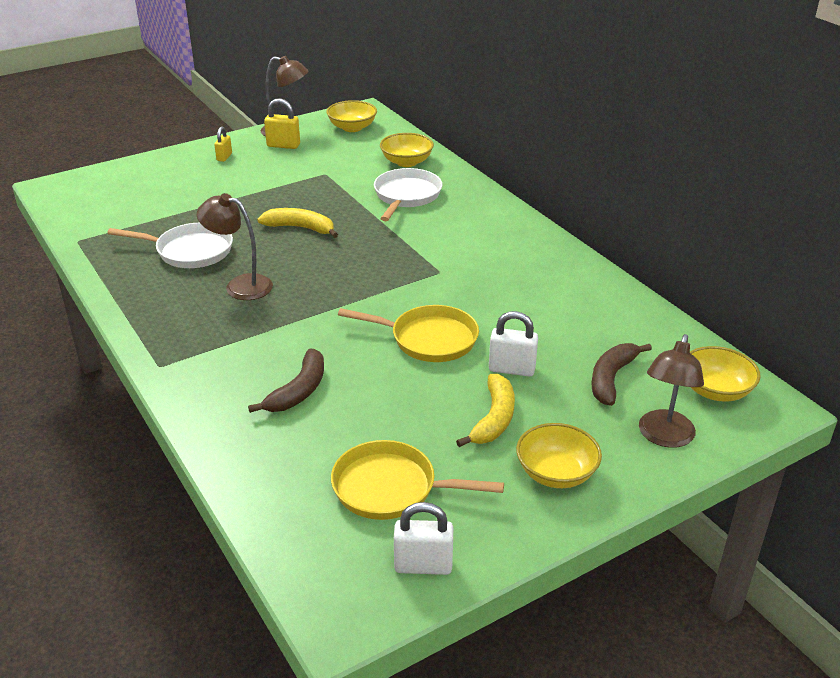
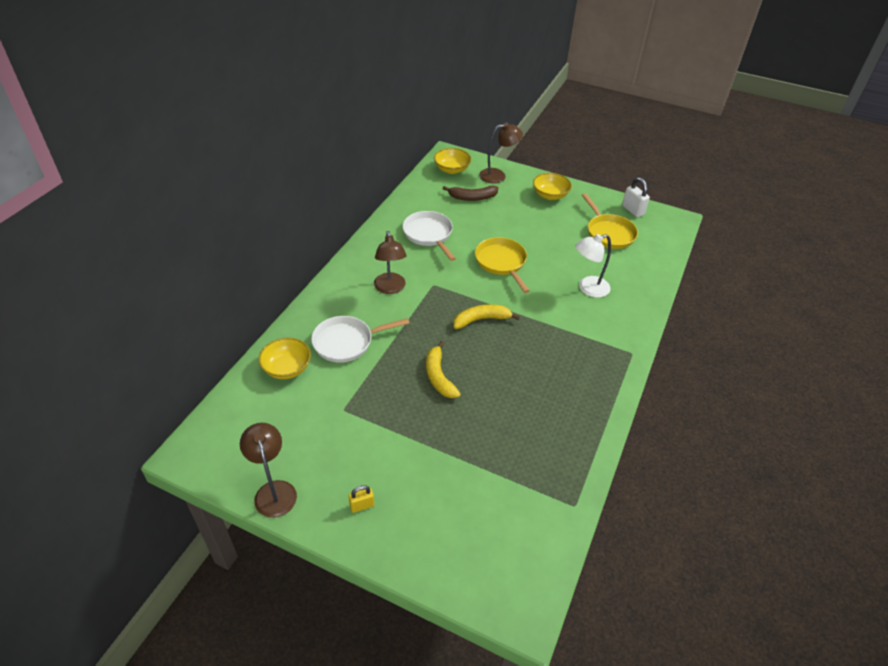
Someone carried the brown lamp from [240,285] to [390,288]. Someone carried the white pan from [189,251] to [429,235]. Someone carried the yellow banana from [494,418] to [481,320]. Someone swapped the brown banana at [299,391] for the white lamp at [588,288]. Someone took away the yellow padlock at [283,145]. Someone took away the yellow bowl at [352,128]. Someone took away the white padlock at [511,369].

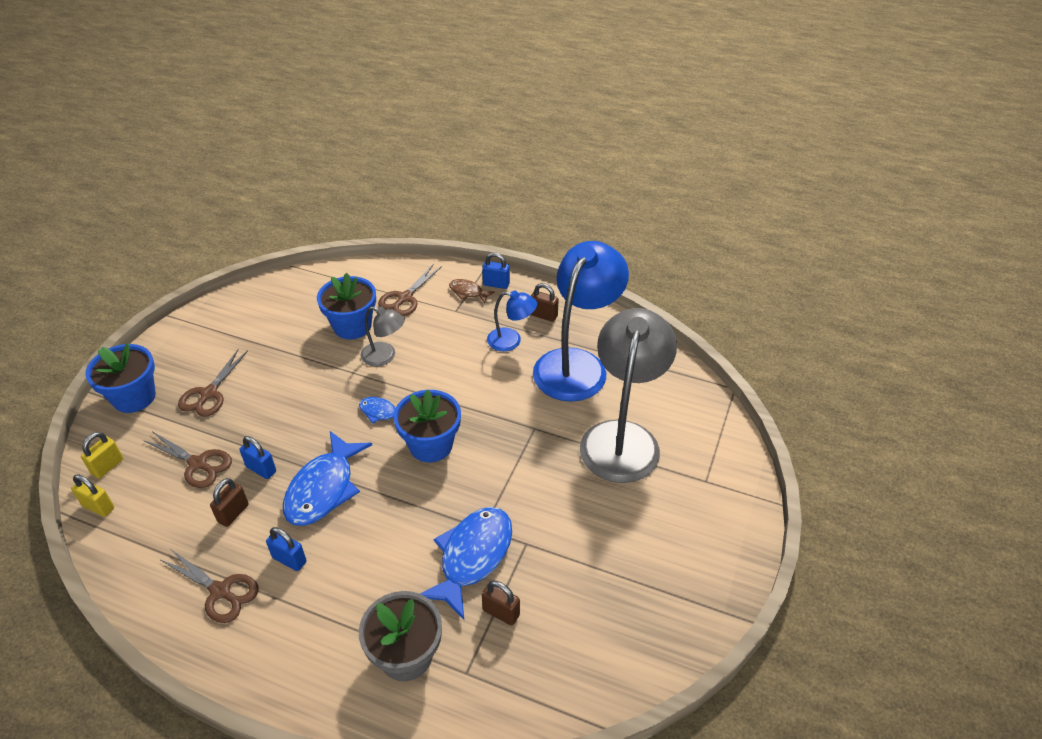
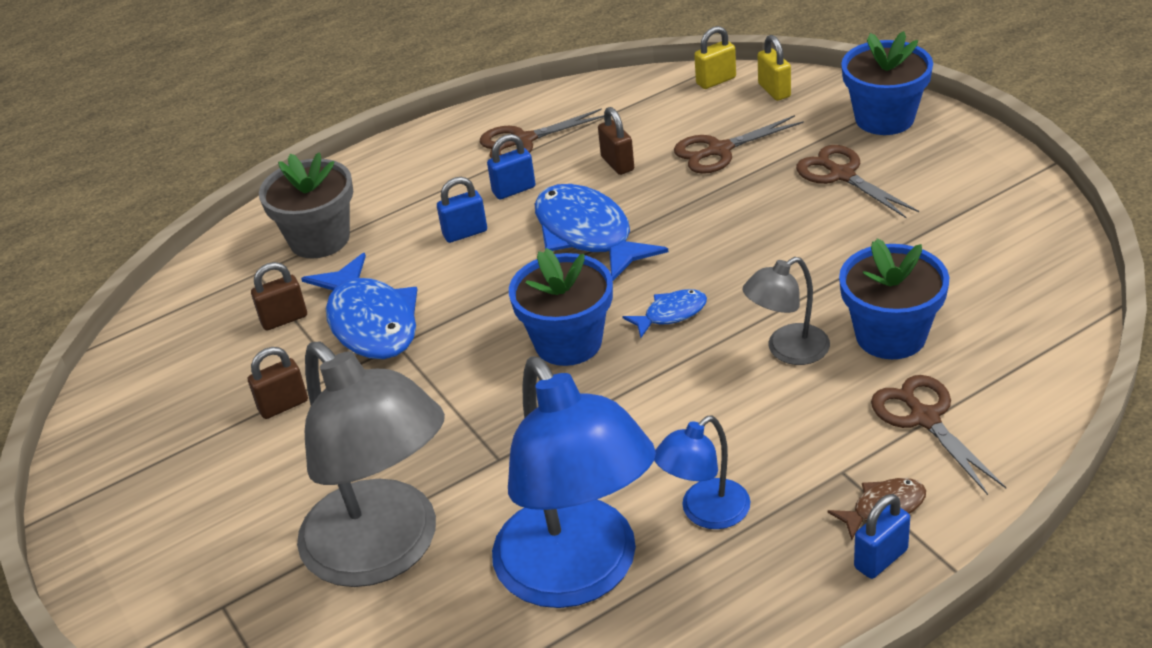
Someone carried the brown padlock from [543,315] to [283,405]. Someone carried the blue padlock from [261,469] to [465,233].

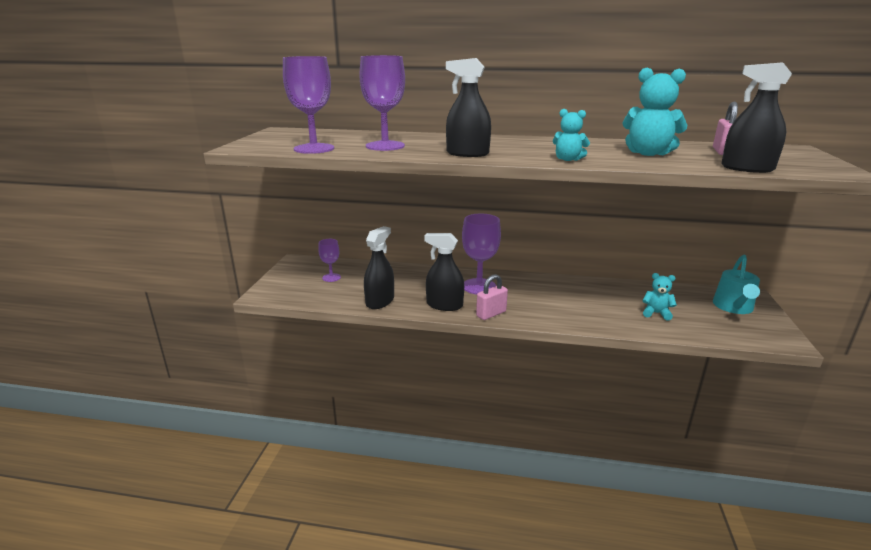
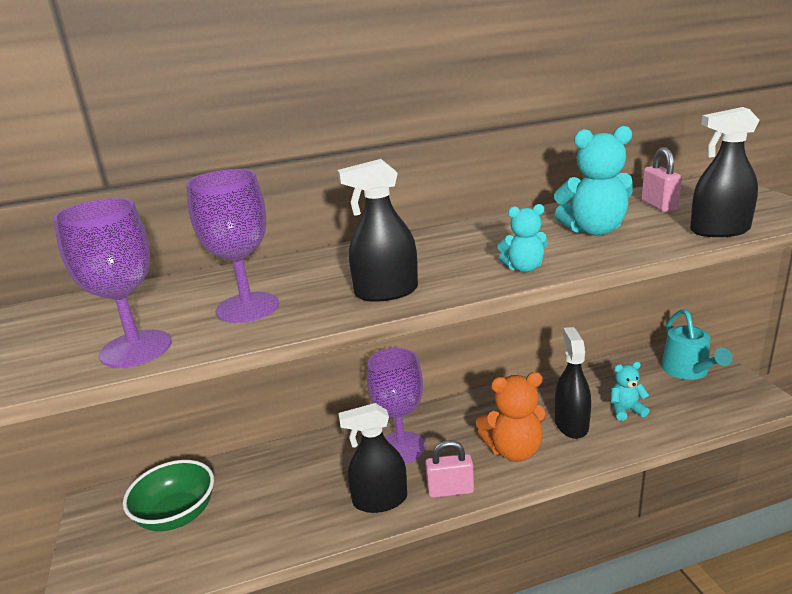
Someone swapped the purple goblet at [331,277] for the green bowl at [177,515]. Someone rotated the pink padlock at [491,314] by 60 degrees clockwise. Someone put down the orange teddy bear at [514,450]. Someone carried the black spray bottle from [380,301] to [571,424].

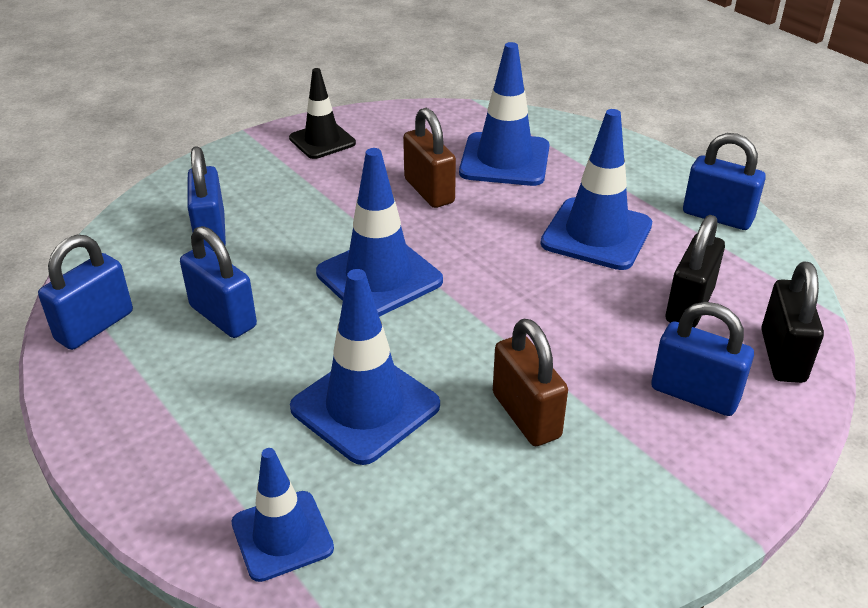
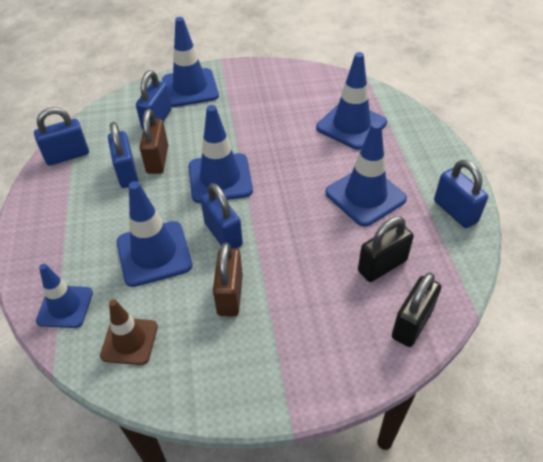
Someone put down the brown traffic cone at [129,341]. Someone carried the brown padlock from [429,191] to [157,160]. Someone put down the blue traffic cone at [190,88]. Someone carried the blue padlock from [694,394] to [223,234]. Someone took away the black traffic cone at [322,141].

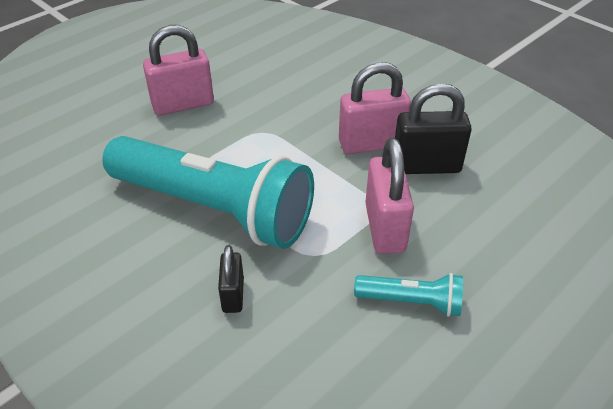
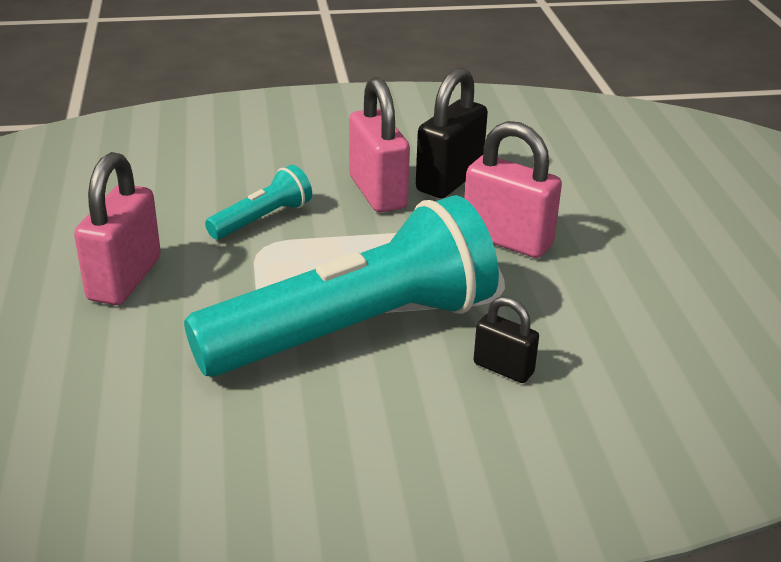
Someone carried the turquoise flashlight from [411,302] to [262,219]. Someone rotated the pink padlock at [371,144] by 45 degrees counterclockwise.

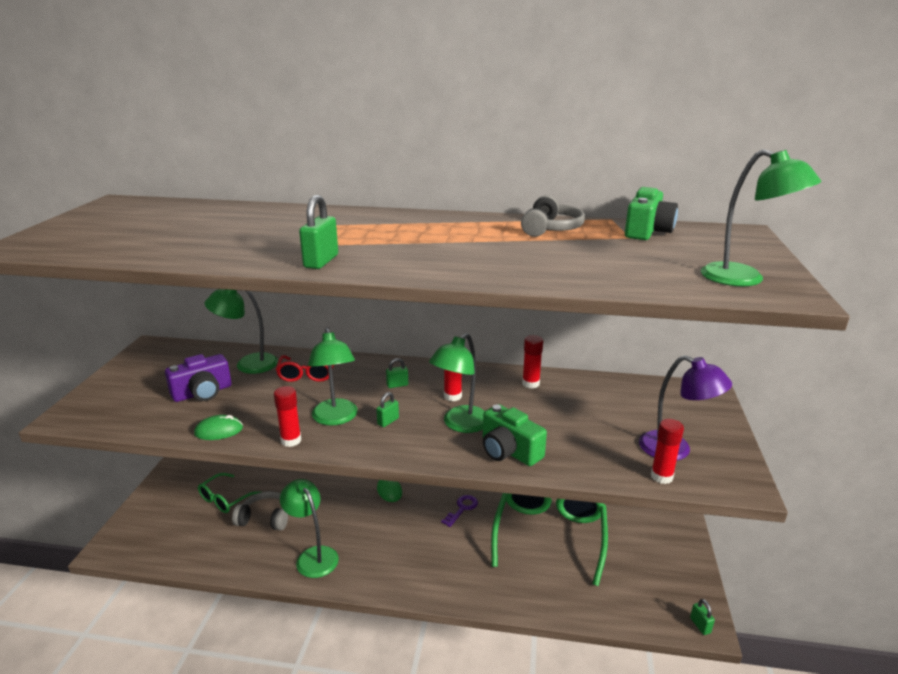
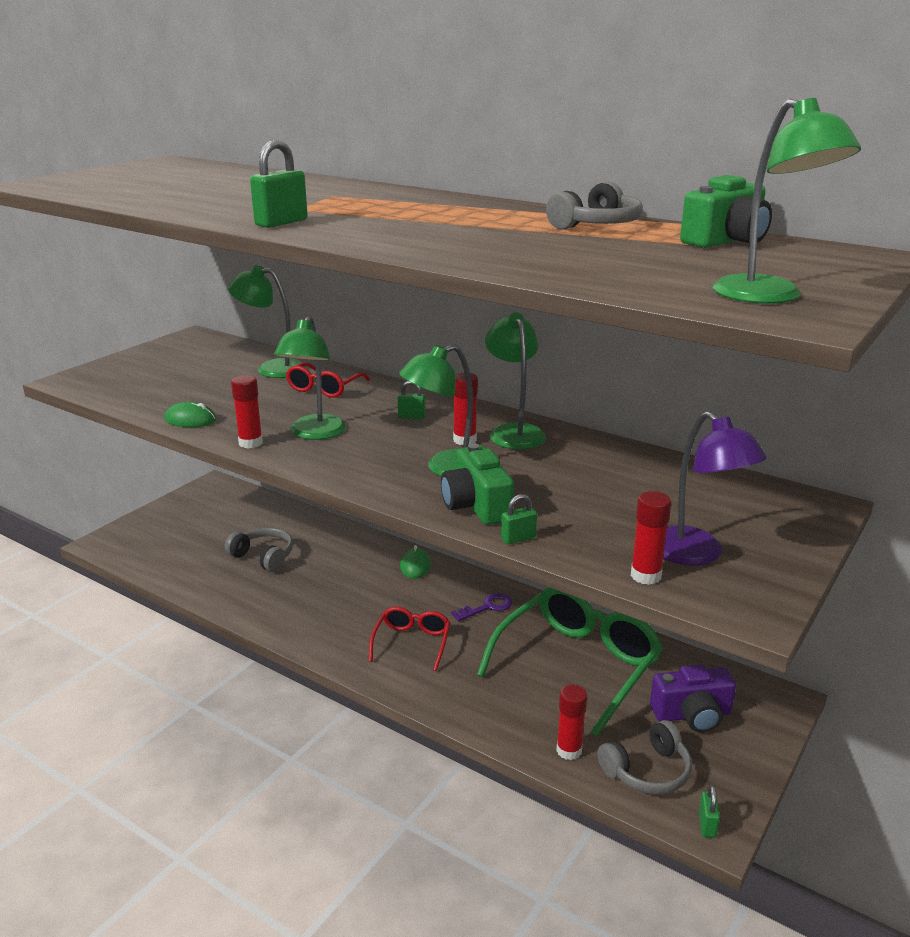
Someone put down the red glasses at [412,642]. Someone carried the green lamp from [313,556] to [514,432]. Someone carried the green padlock from [388,421] to [518,538]. Someone carried the red glue stick from [530,383] to [569,750]. Someone put down the grey headphones at [647,771]. Someone carried the purple camera from [202,393] to [692,715]. Someone took away the green glasses at [225,499].

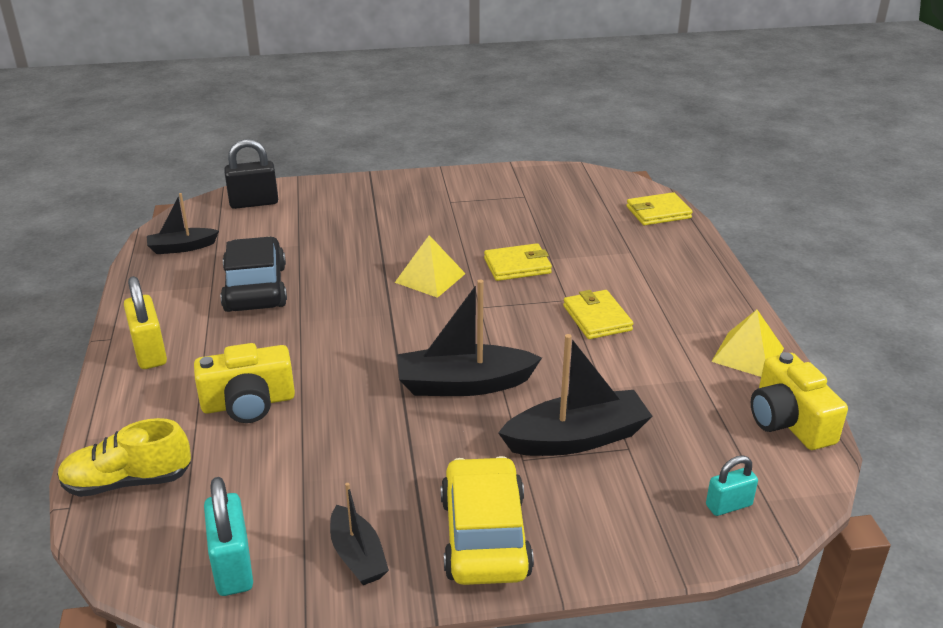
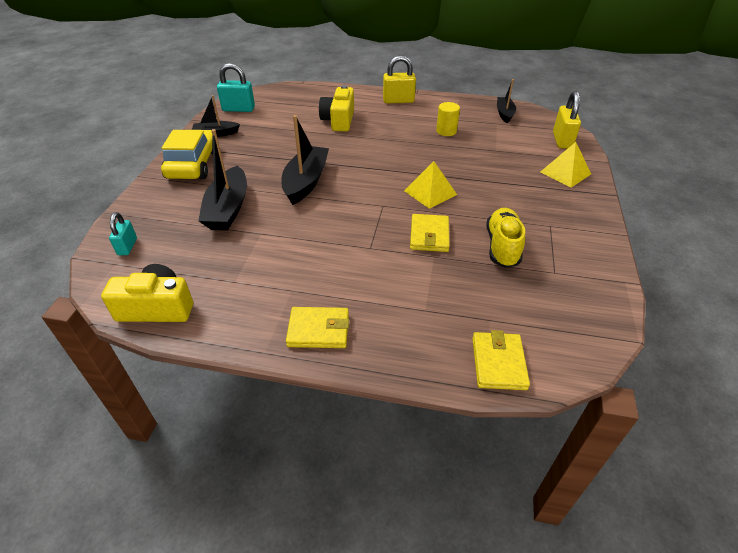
Someone rotated the yellow car at [484,536] by 105 degrees counterclockwise. Someone carried the yellow wallet from [597,318] to [318,330]. Someone swapped the black car at [255,288] for the yellow cylinder at [446,131]. Someone carried the yellow shoe from [128,482] to [502,246]. Someone carried the yellow pyramid from [748,354] to [565,173]. Someone repainted the black padlock at [254,203], which became the yellow padlock at [562,140].

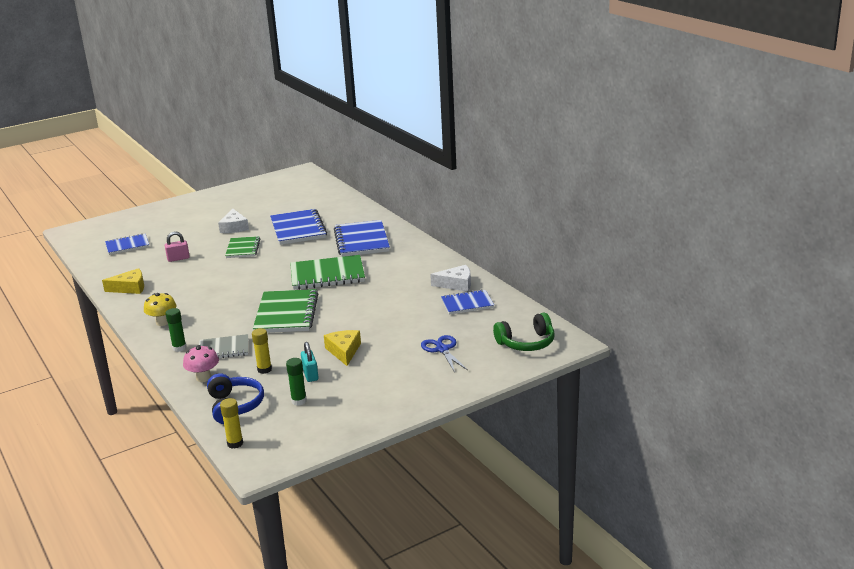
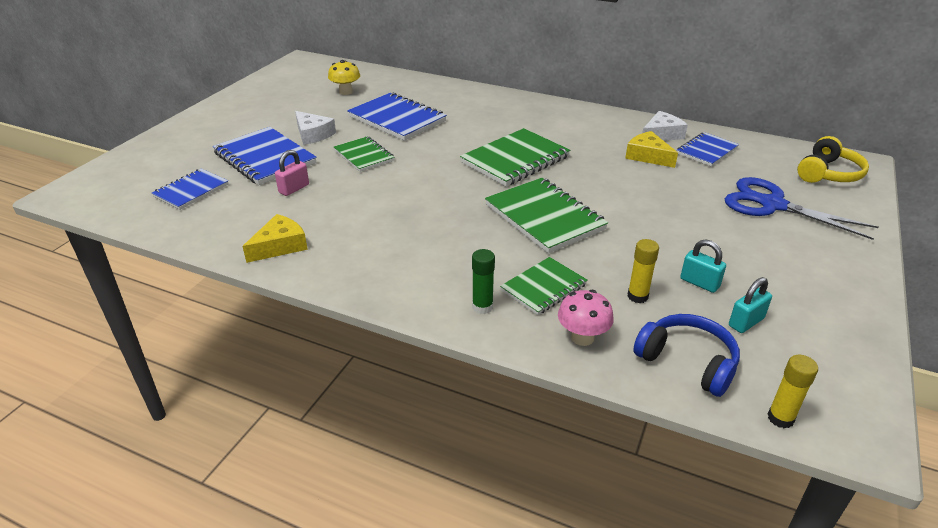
Someone carried the blue notebook from [361,241] to [265,158]. Someone carried the yellow mushroom from [162,322] to [346,92]. Someone repainted the grey notebook at [224,349], which became the green notebook at [544,288]. Someone carried the yellow cheese from [344,351] to [648,156]. Someone scaled the blue scissors at [442,349] by 1.61. Someone swapped the green glue stick at [299,401] for the turquoise padlock at [746,322]. Someone repainted the green headphones at [526,343], which became the yellow headphones at [828,174].

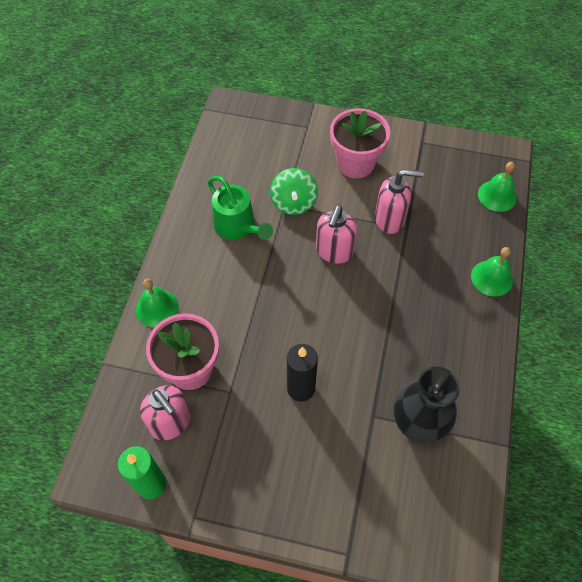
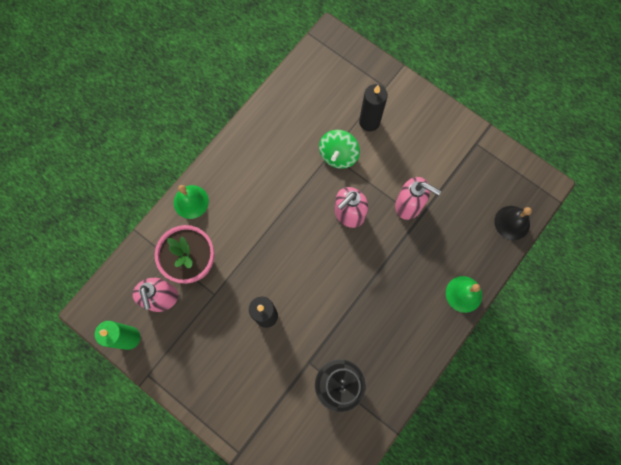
Someone put down the black candle at [369,122]. Someone repainted the green bell at [497,195], which became the black bell at [512,222]. Someone took away the green watering can at [238,226]. Someone took away the pink flower pot at [355,163].

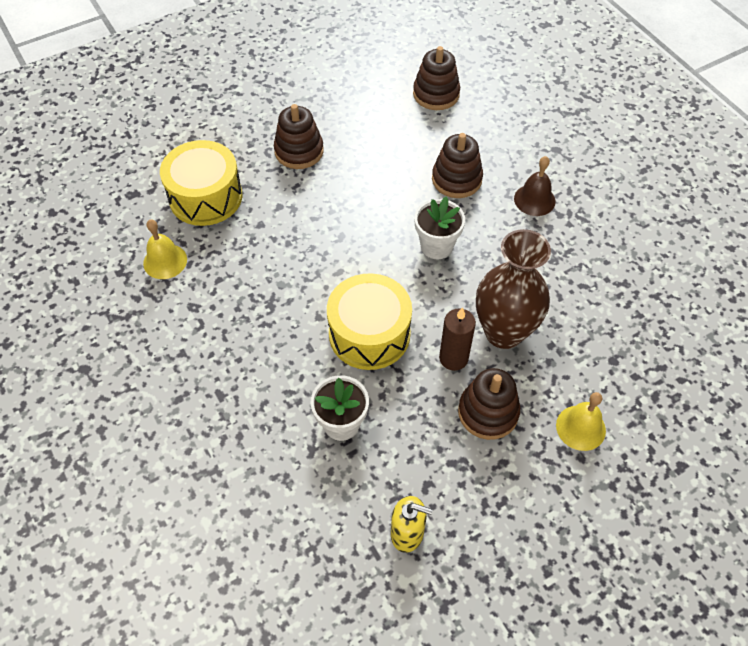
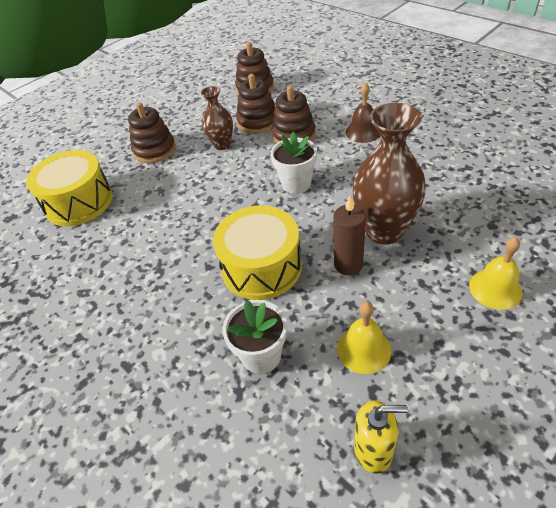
Someone put down the brown vase at [222,145]. Someone carried the brown stacking toy from [488,412] to [258,122]. Someone carried the yellow bell from [165,261] to [364,349].

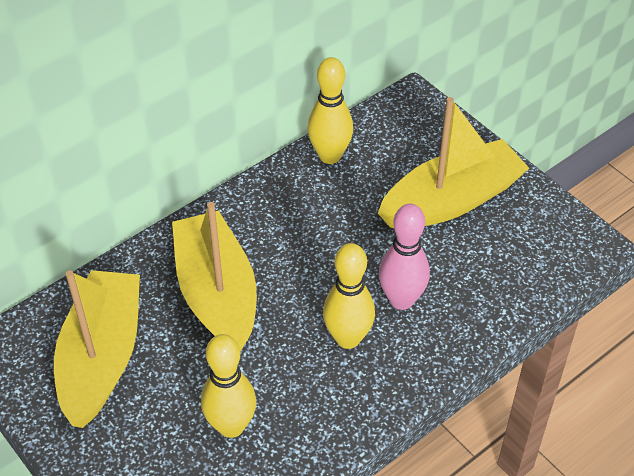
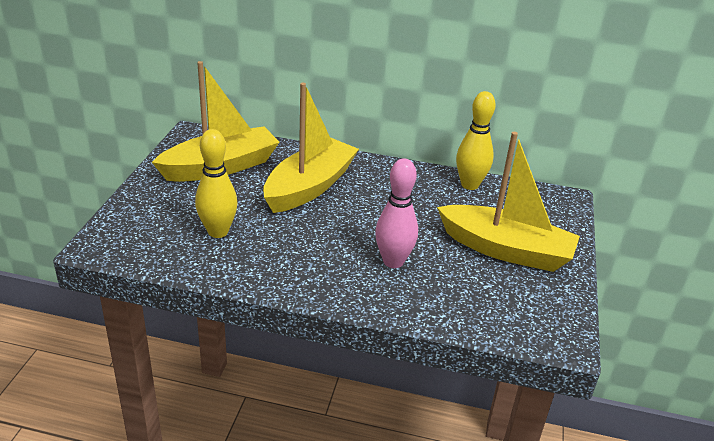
Someone took away the yellow bowling pin at [348,338].

